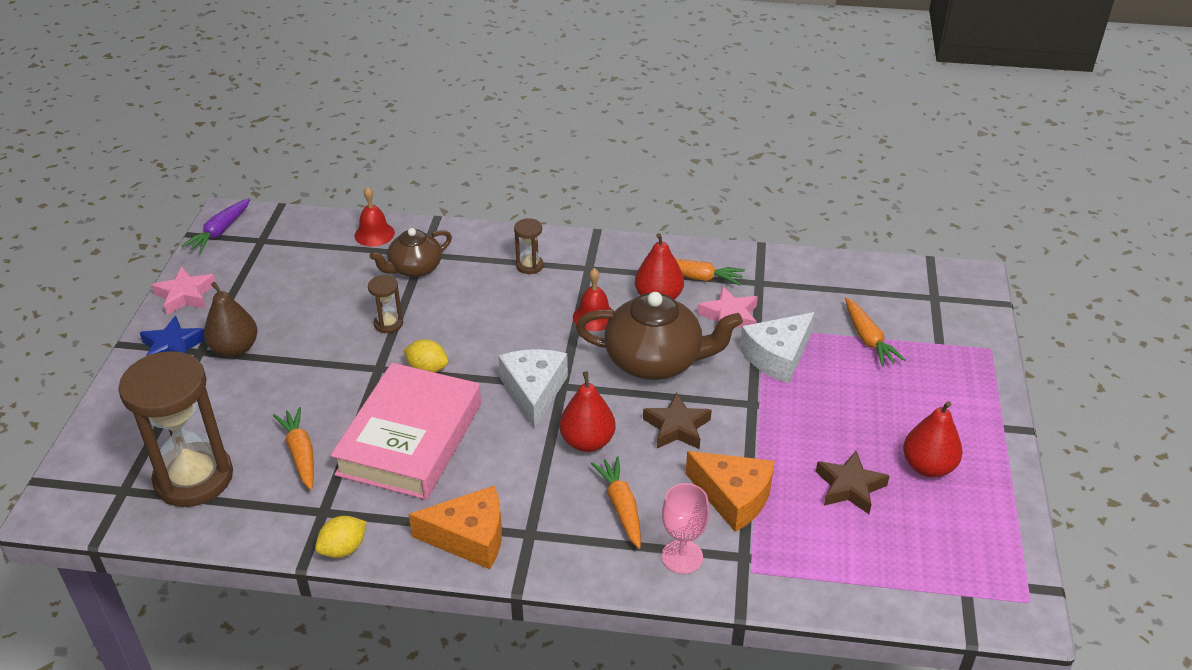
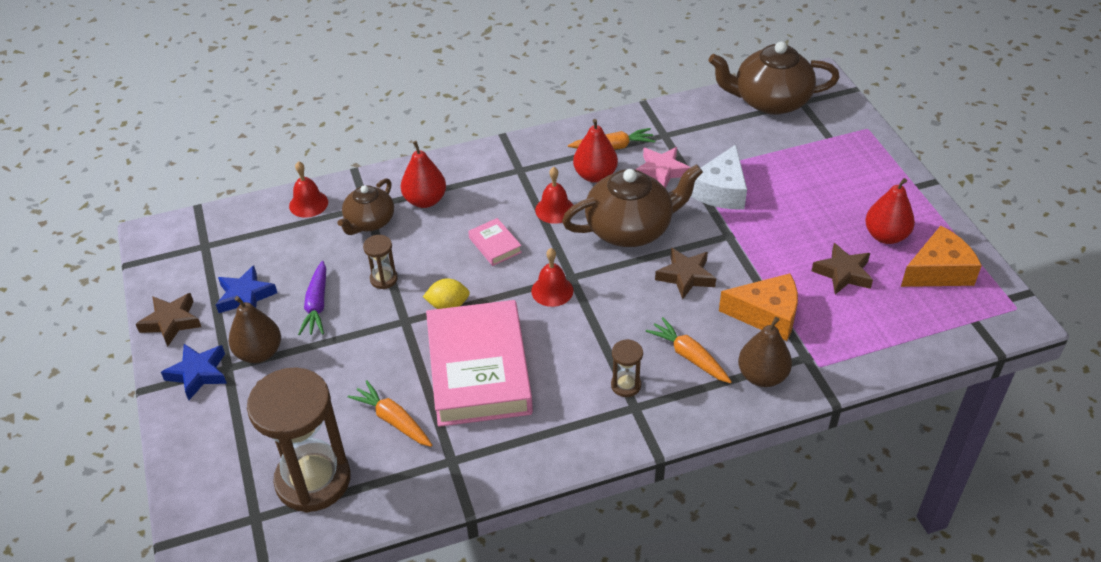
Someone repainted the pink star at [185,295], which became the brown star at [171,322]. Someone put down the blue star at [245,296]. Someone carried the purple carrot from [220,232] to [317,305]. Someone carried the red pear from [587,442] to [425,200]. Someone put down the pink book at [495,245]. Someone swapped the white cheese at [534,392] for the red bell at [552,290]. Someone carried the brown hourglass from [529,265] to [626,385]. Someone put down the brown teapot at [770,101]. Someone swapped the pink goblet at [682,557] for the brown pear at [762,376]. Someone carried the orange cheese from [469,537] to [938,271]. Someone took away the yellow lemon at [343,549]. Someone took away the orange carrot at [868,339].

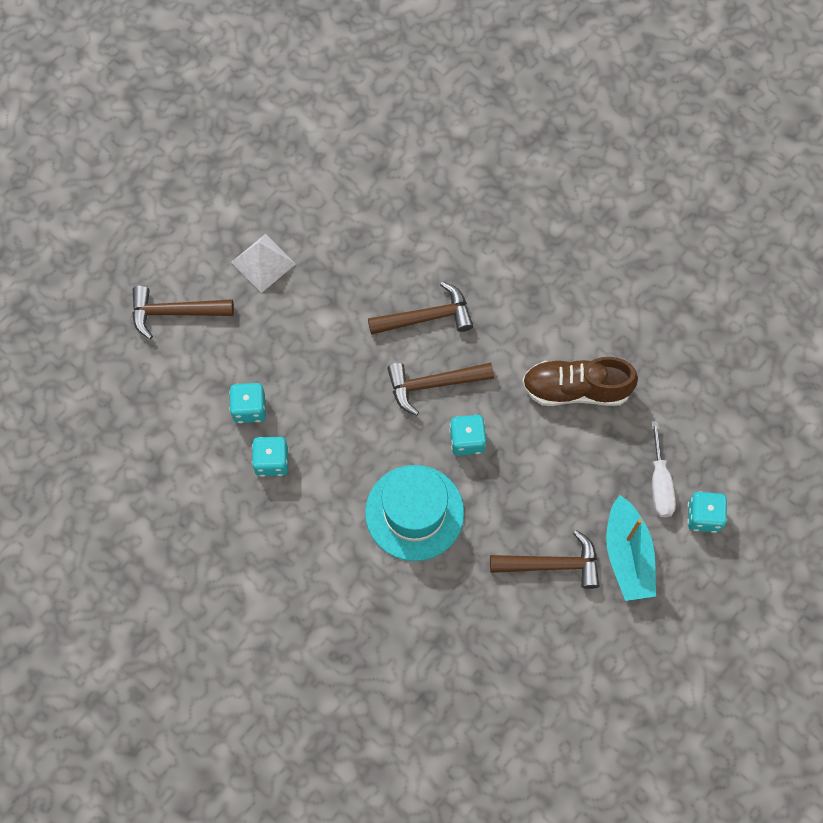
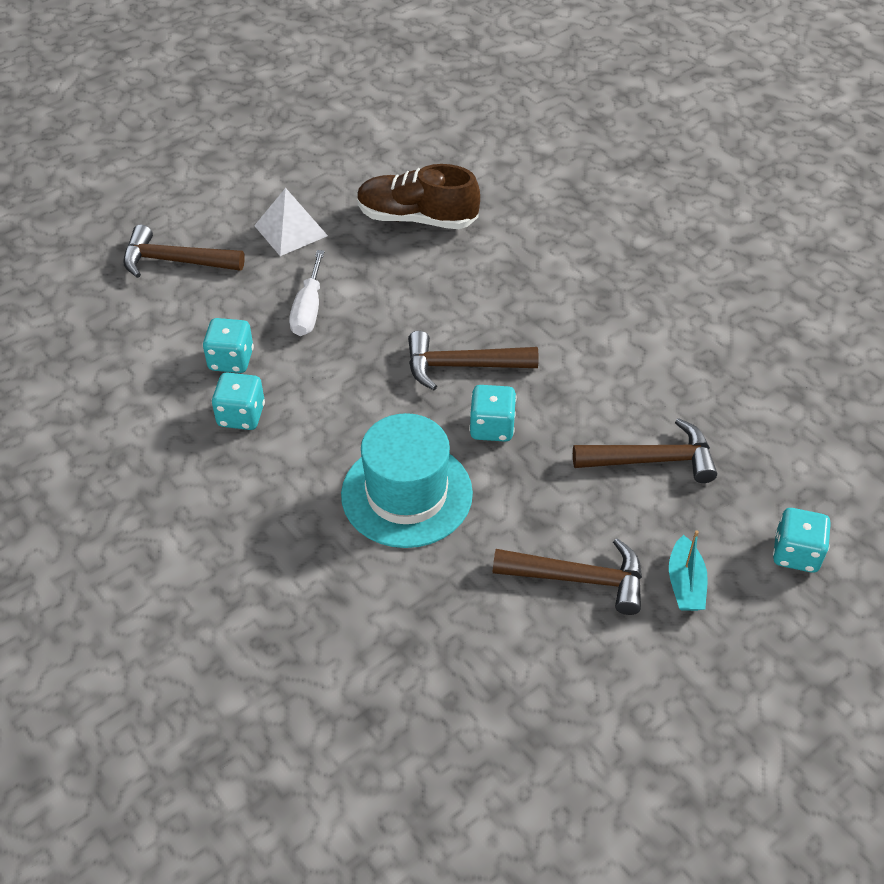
Someone carried the white screwdriver from [659,483] to [308,310]. Someone carried the brown shoe from [576,389] to [417,218]. Someone carried the brown hammer from [426,317] to [652,460]. Someone scaled the turquoise boat at [627,555] by 0.59.

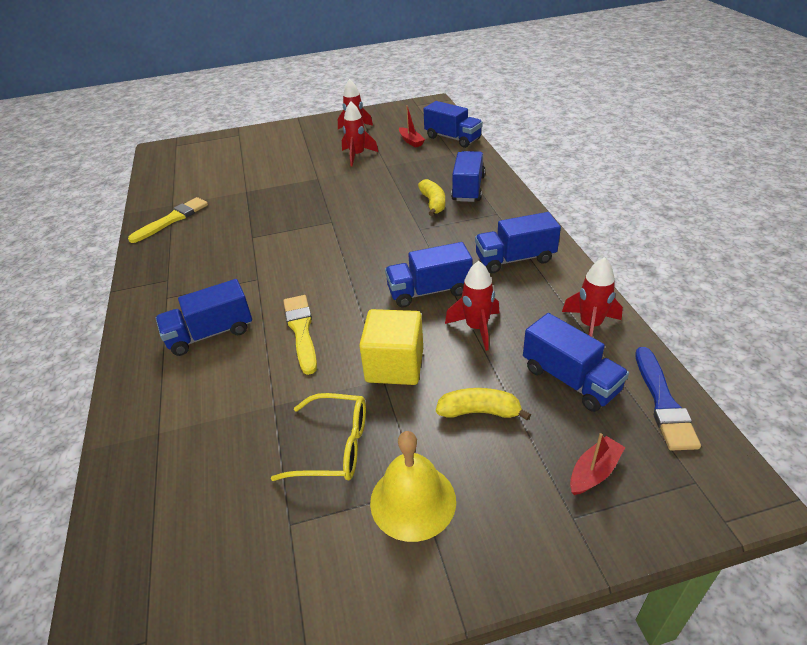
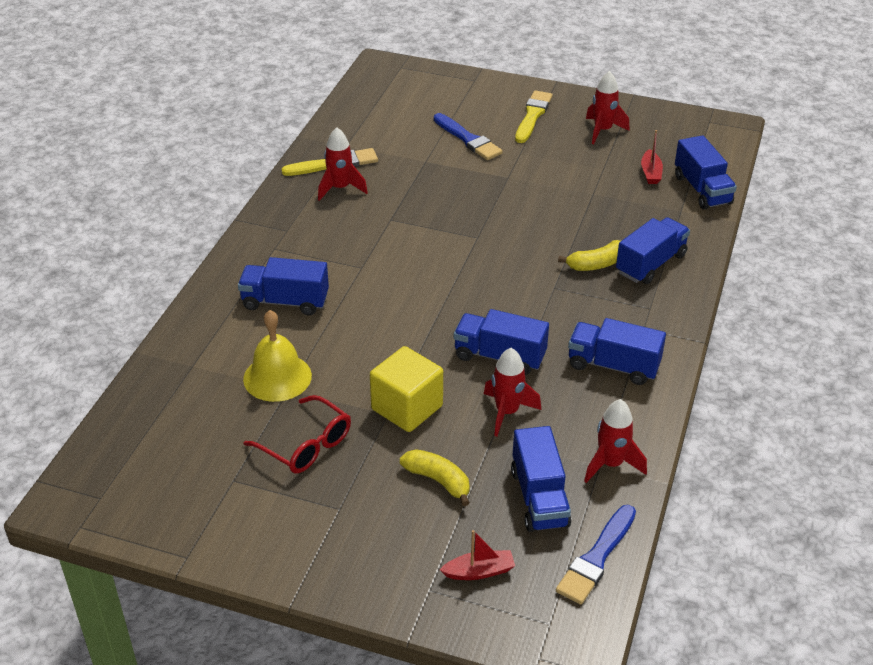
Someone carried the yellow bell from [413,501] to [277,377]. Someone repainted the yellow glasses at [334,446], which became the red glasses at [306,445]. Someone carried the red rocket from [357,156] to [340,188]. Someone put down the blue brush at [468,139]. Someone carried the yellow brush from [301,330] to [532,116]. Someone rotated the yellow banana at [433,203] by 45 degrees clockwise.

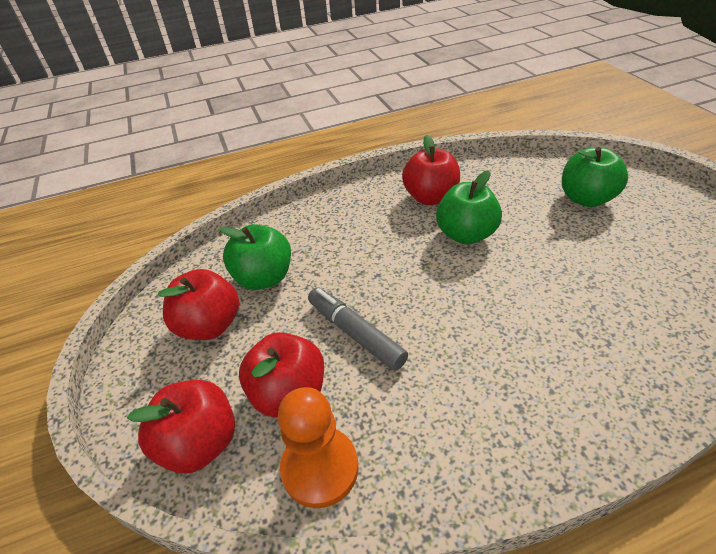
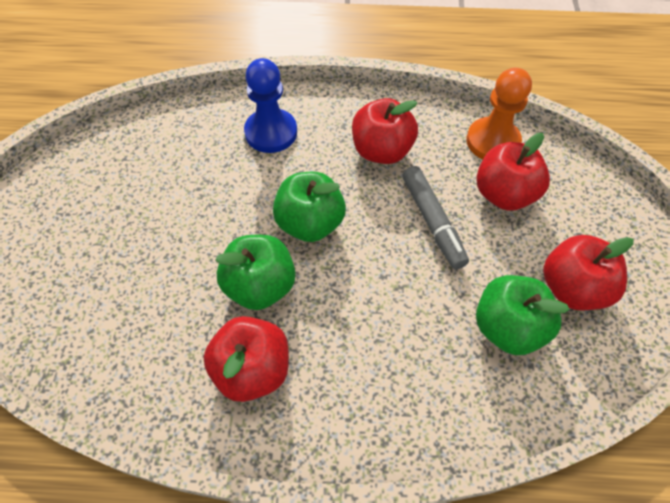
Someone put down the blue pawn at [271,132]. Someone carried the green apple from [586,199] to [310,223]. Someone carried the red apple from [200,443] to [381,151].

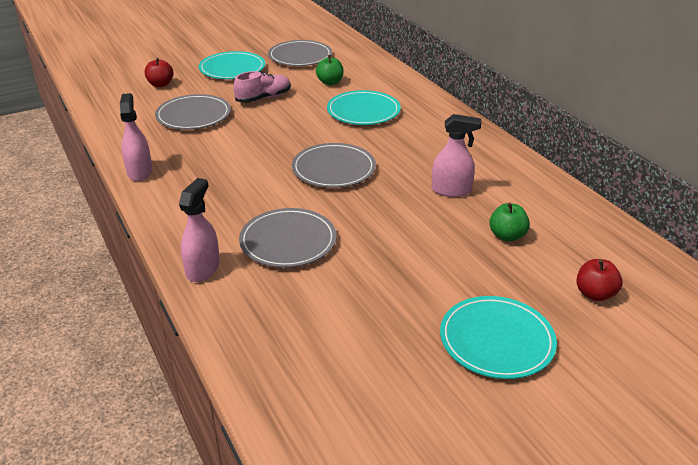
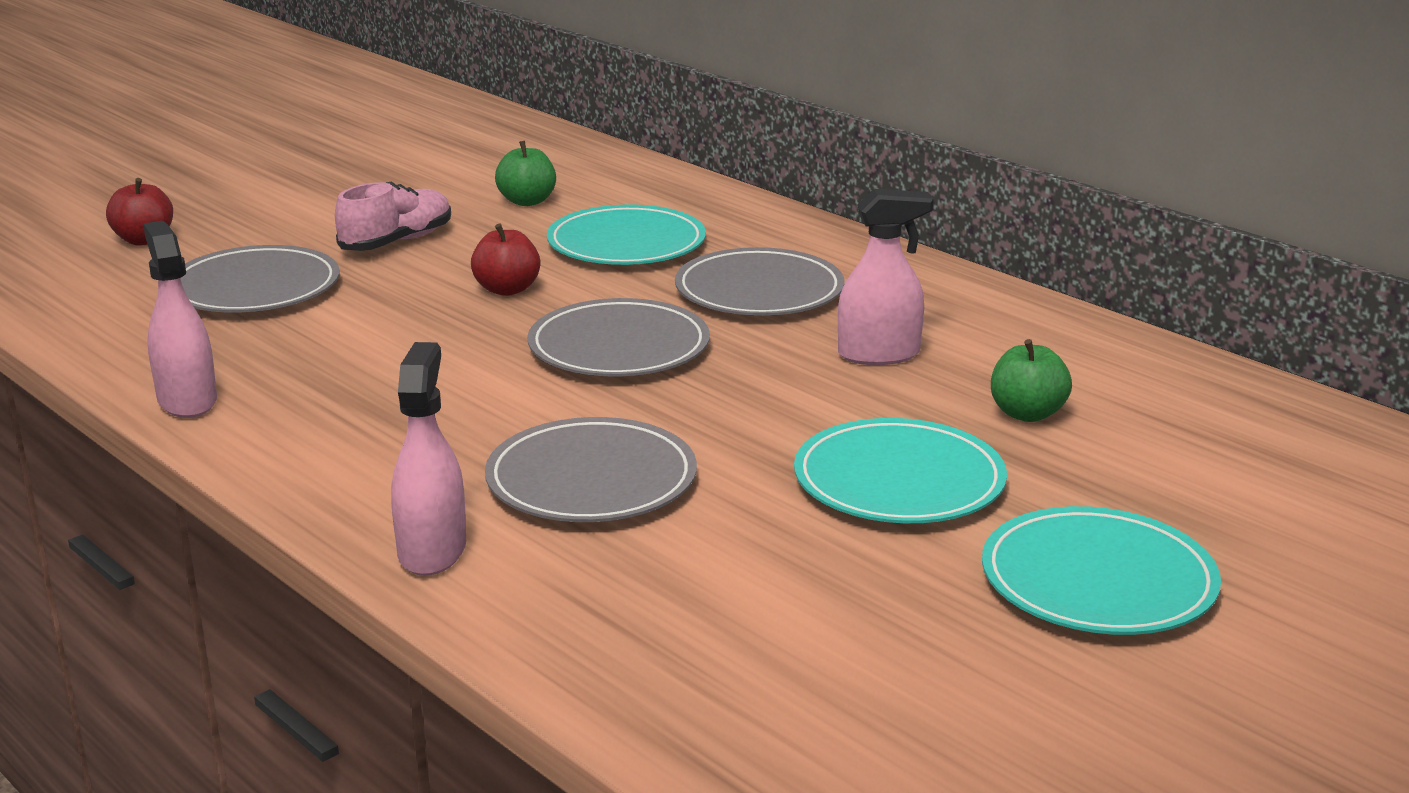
Someone carried the red apple from [595,294] to [507,289]. Someone carried the grey plate from [300,56] to [759,291]. Someone carried the turquoise plate from [232,69] to [899,480].

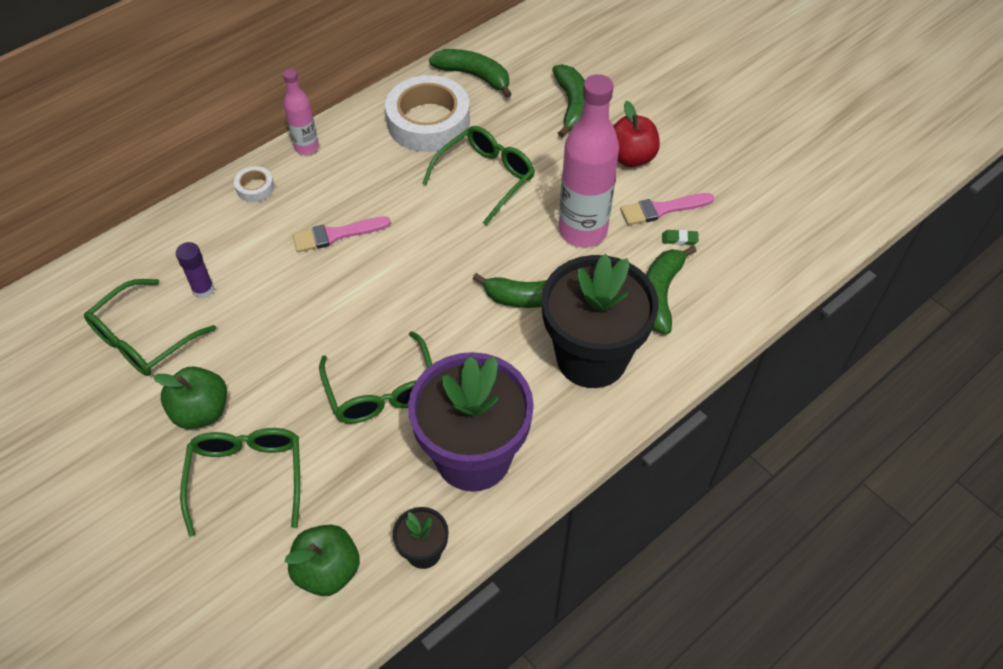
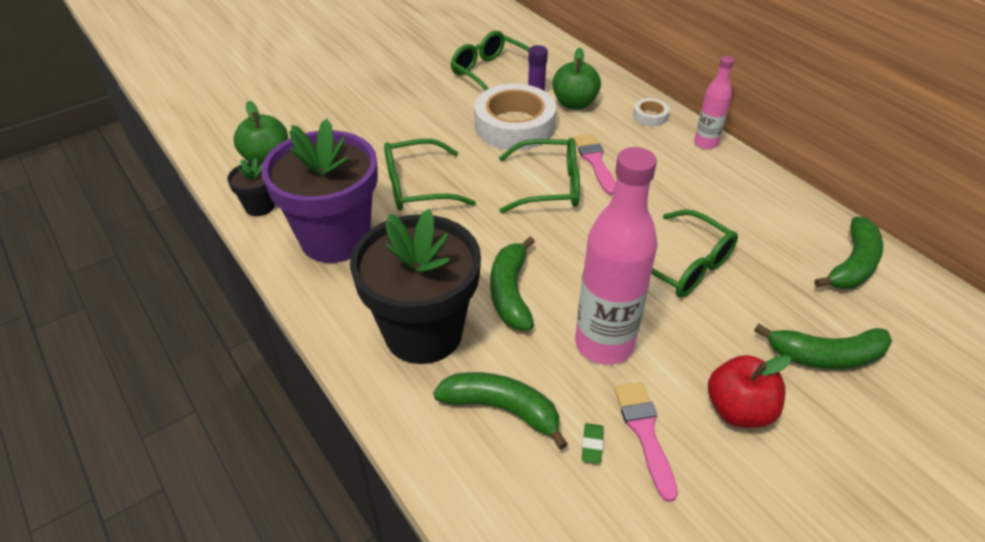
Someone carried the white tape from [428,122] to [514,126]. Someone carried the green glasses from [247,476] to [549,186]. Someone carried the green apple from [201,411] to [574,103].

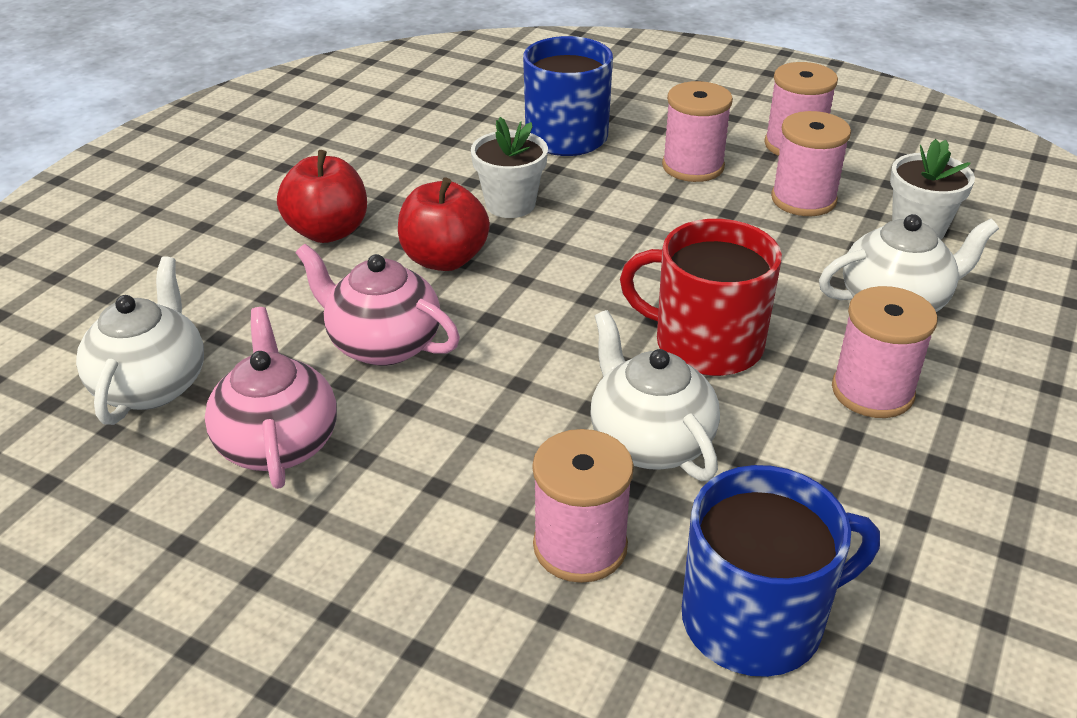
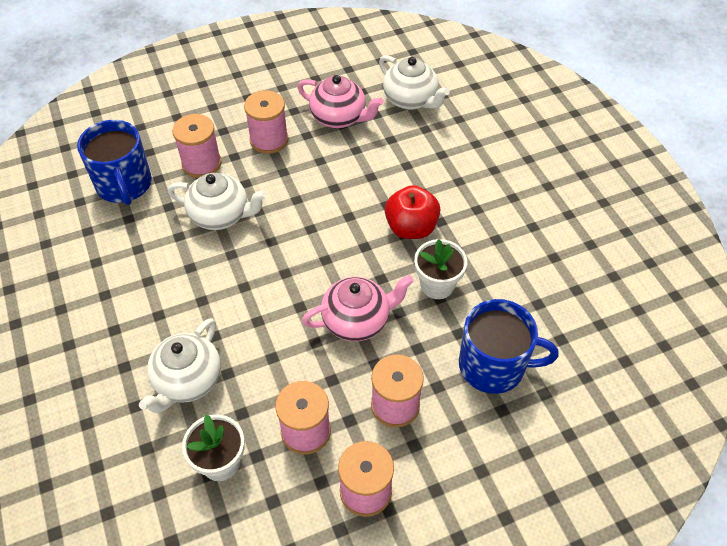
Someone rotated the blue mug at [756,619] by 45 degrees counterclockwise. Someone carried the pink spool from [872,391] to [269,140]. Someone carried the pink teapot from [382,344] to [357,320]. Someone took away the red apple at [328,231]. Someone took away the red mug at [705,344].

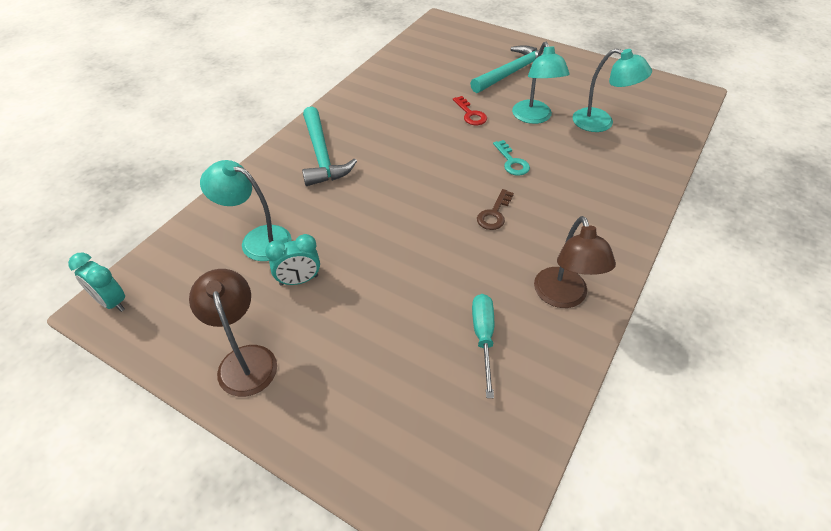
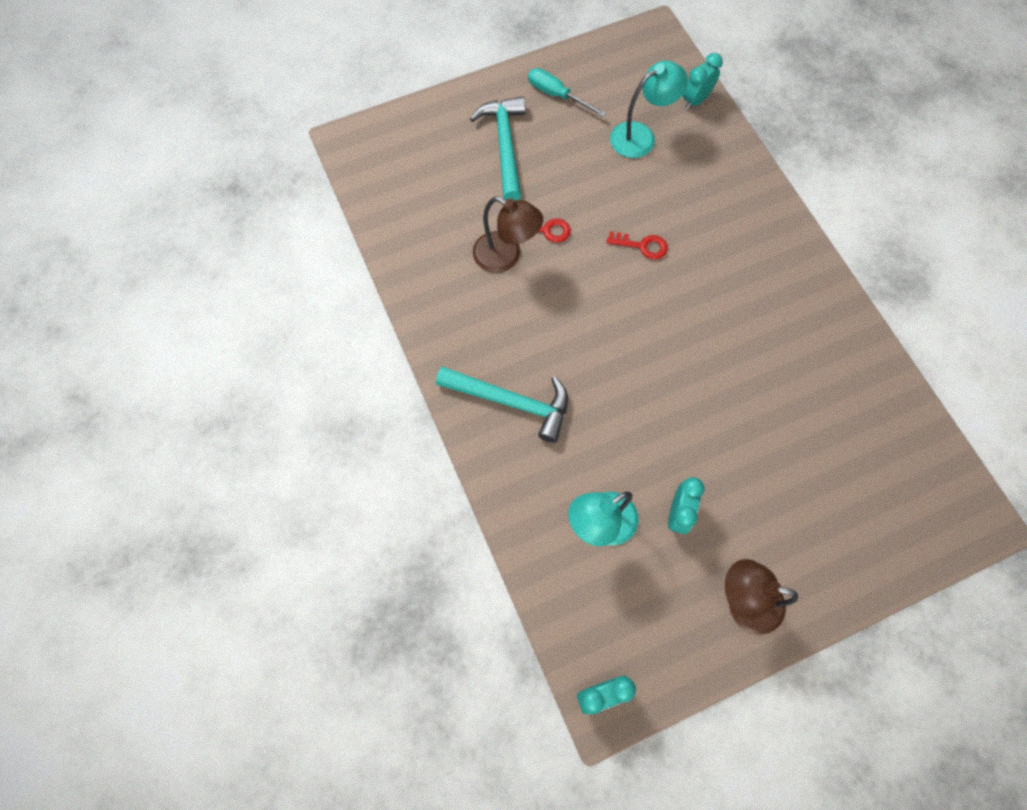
Someone carried the brown lamp from [563,297] to [506,257]. Someone carried the turquoise screwdriver from [483,338] to [557,95]. Someone repainted the turquoise key at [512,162], which became the red key at [642,246]. Someone put down the turquoise clock at [695,100]. Someone took away the brown key at [494,214]. Someone took away the turquoise lamp at [534,117].

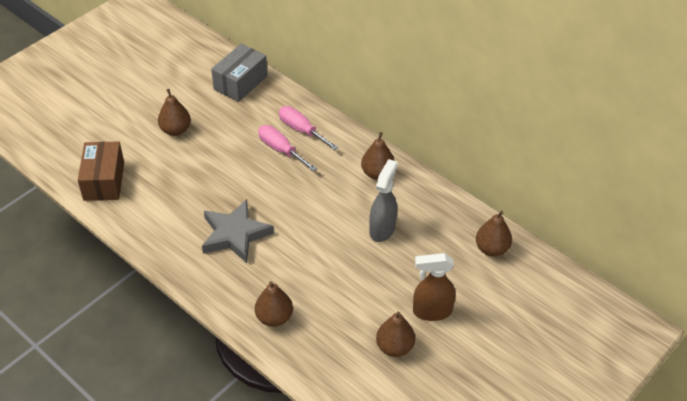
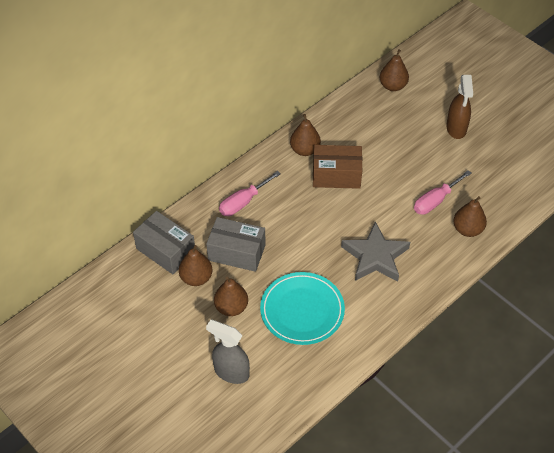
Someone carried the brown pear from [394,347] to [196,278]. Someone put down the grey box at [236,252]. Someone carried the grey spray bottle from [382,229] to [231,372]. Someone put down the turquoise plate at [302,310]. Someone carried the brown box from [104,181] to [336,175]. Someone carried the pink screwdriver from [281,150] to [435,201].

